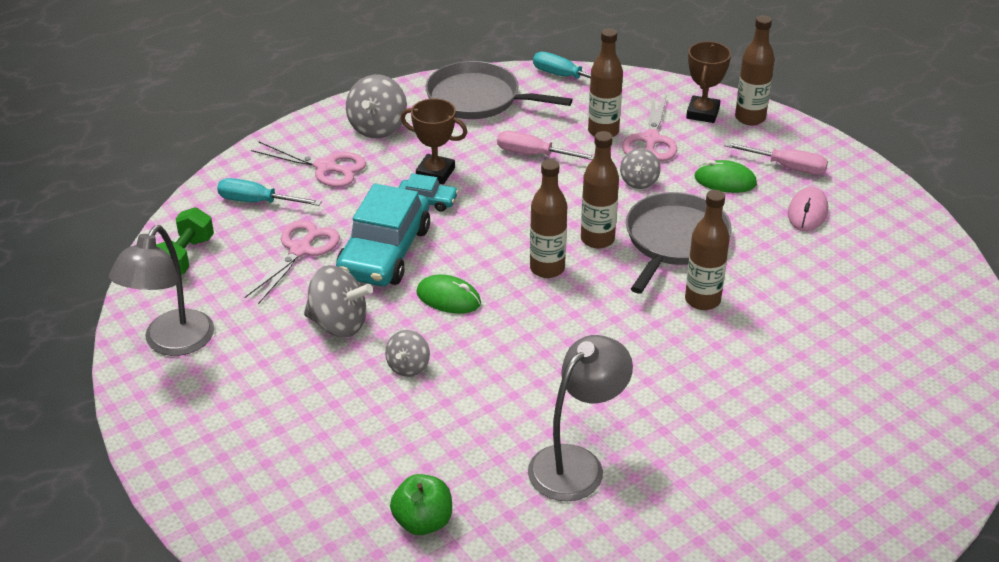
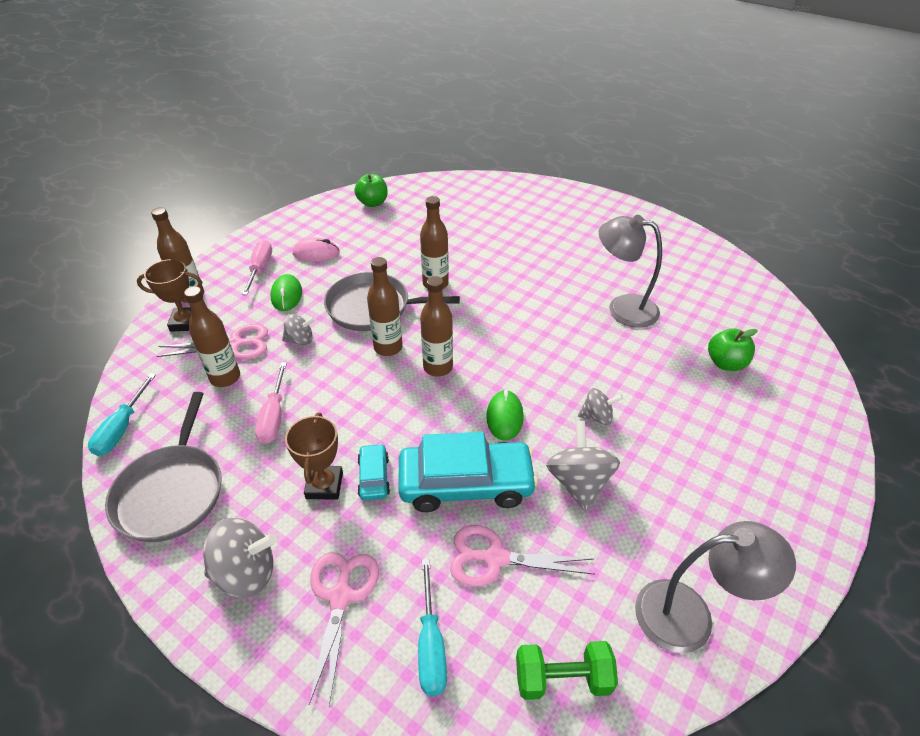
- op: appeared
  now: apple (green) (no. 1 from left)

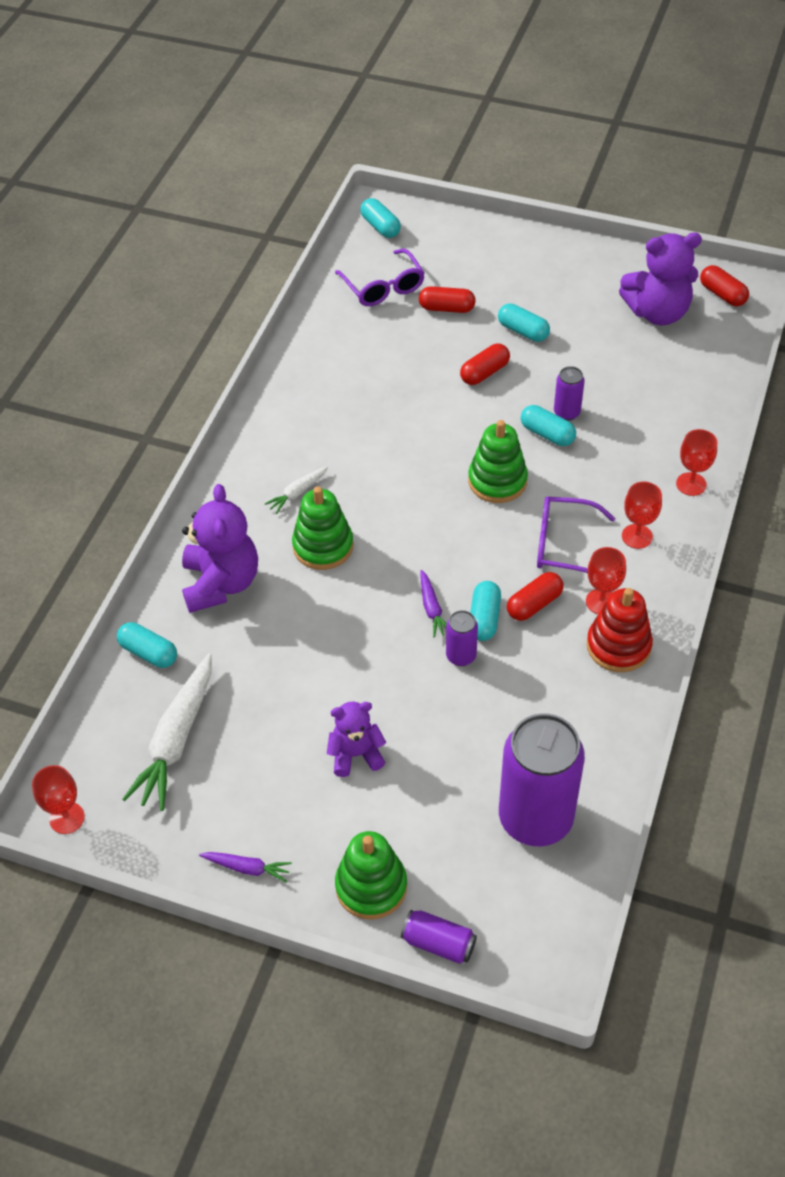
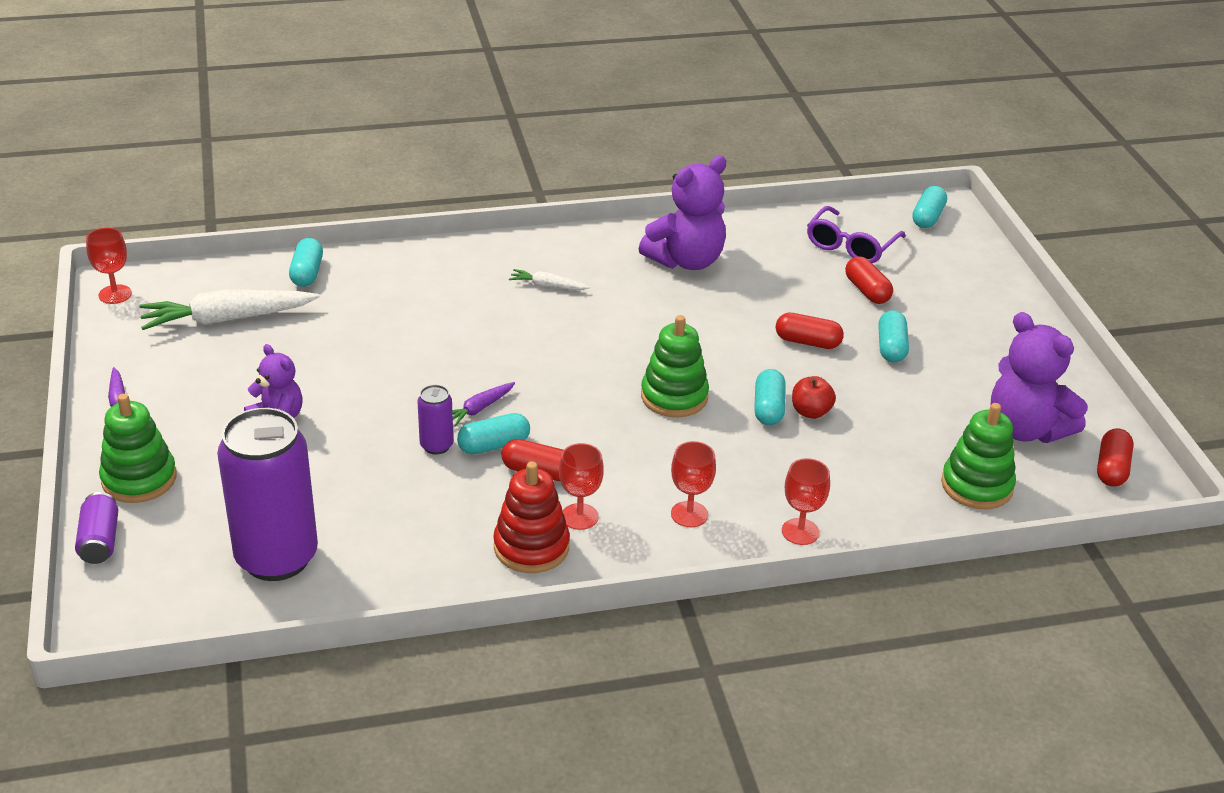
- op: relocated
  was: teddy bear (purple) (no. 1 from left in the first image)
  now: teddy bear (purple) (no. 2 from left)
- op: exchanged
  was: can (purple) (no. 4 from left)
  now: apple (red)
- op: relocated
  was: stacking toy (green) (no. 1 from left in the first image)
  now: stacking toy (green) (no. 3 from left)
- op: missing
  was: glasses (purple) (no. 2 from left)

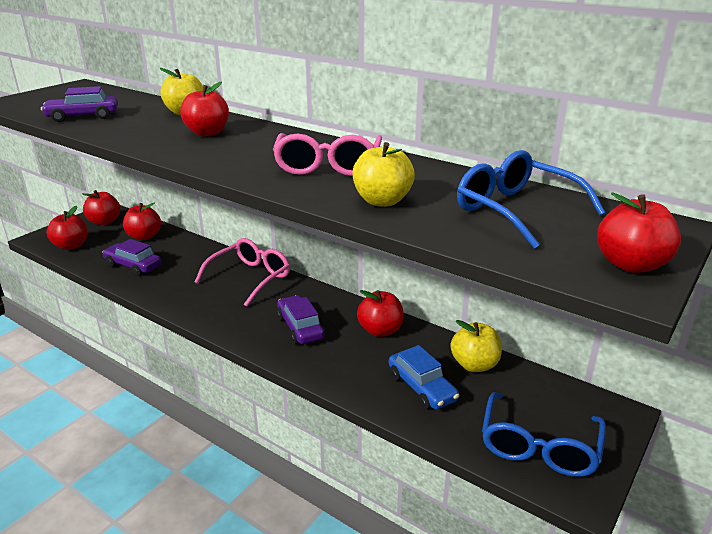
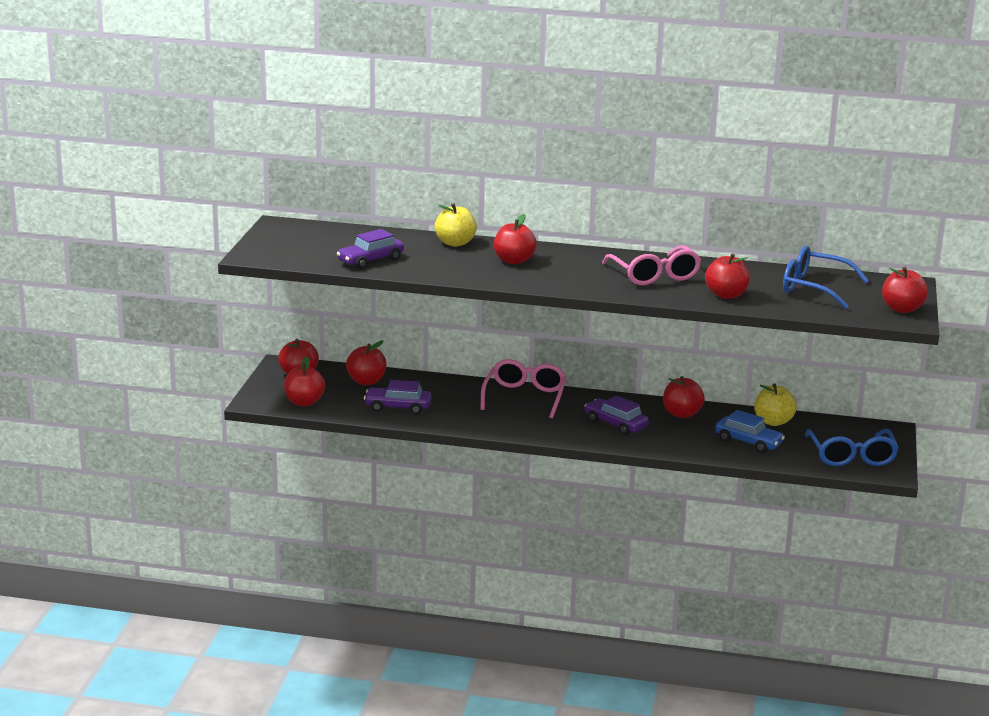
- op: colour
  was: apple (yellow) (no. 2 from left)
  now: apple (red) (no. 6 from left)

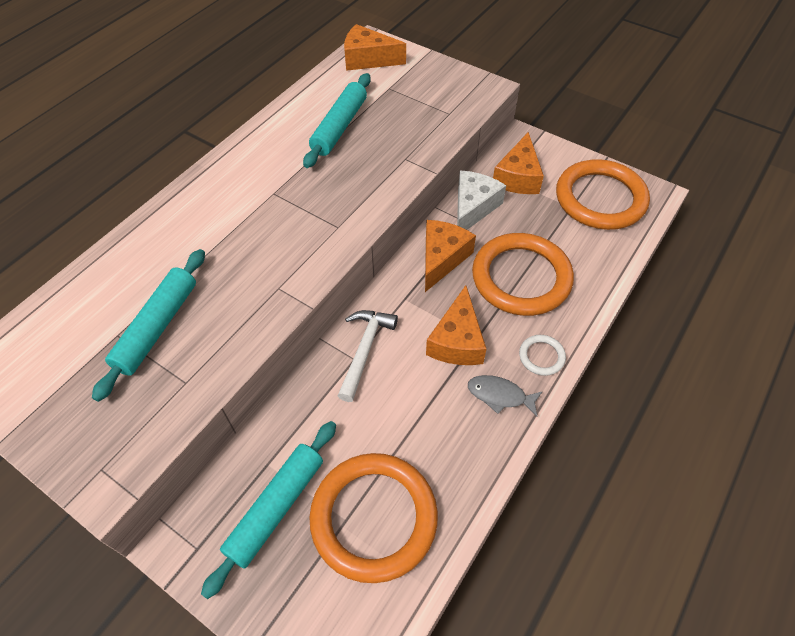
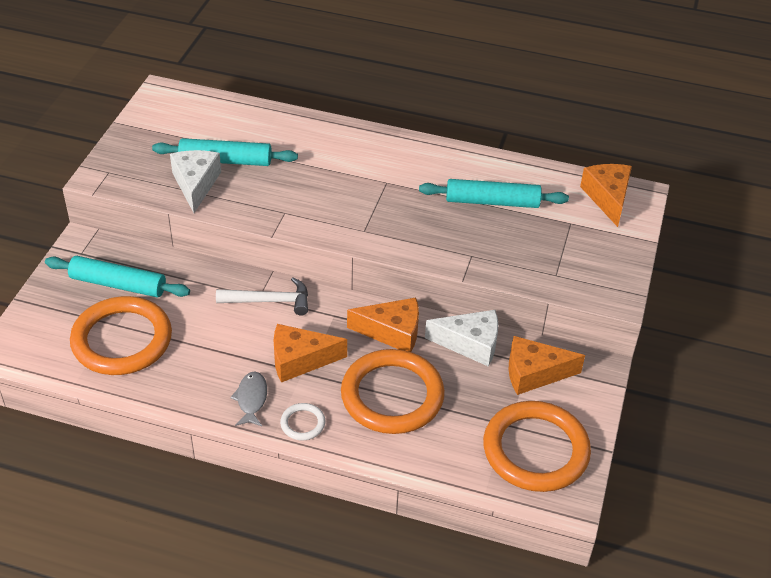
- op: appeared
  now: cheese (white) (no. 1 from left)

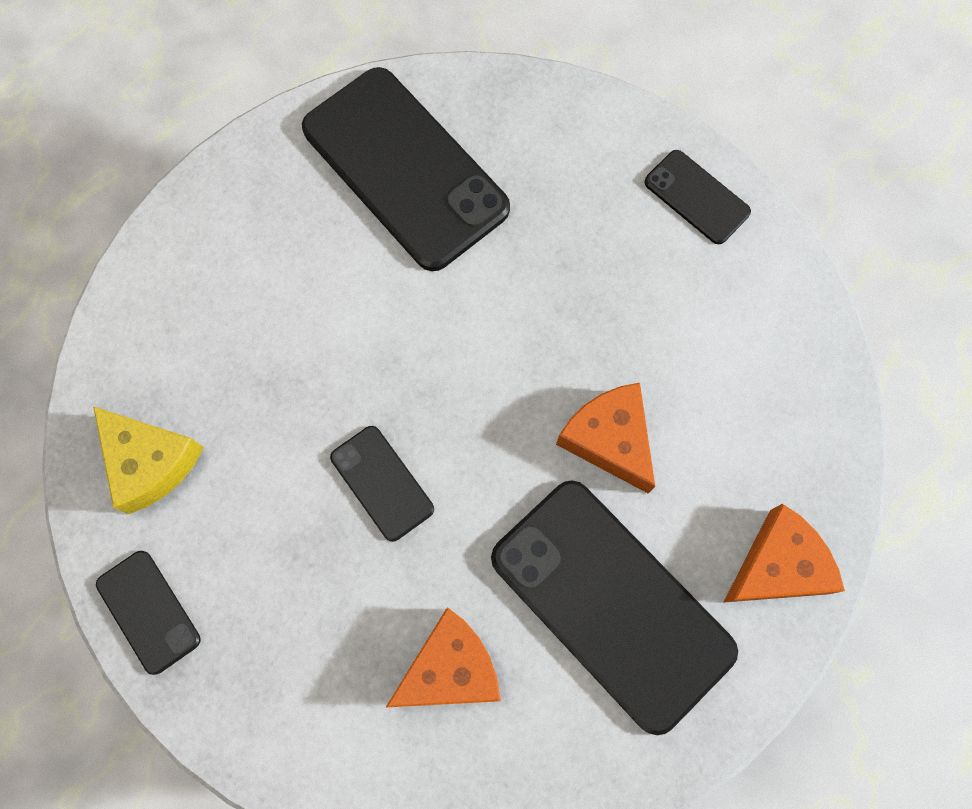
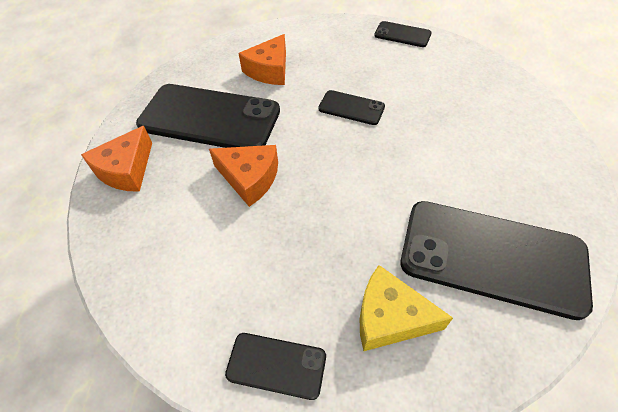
- op: relocated
  was: cheese (yellow)

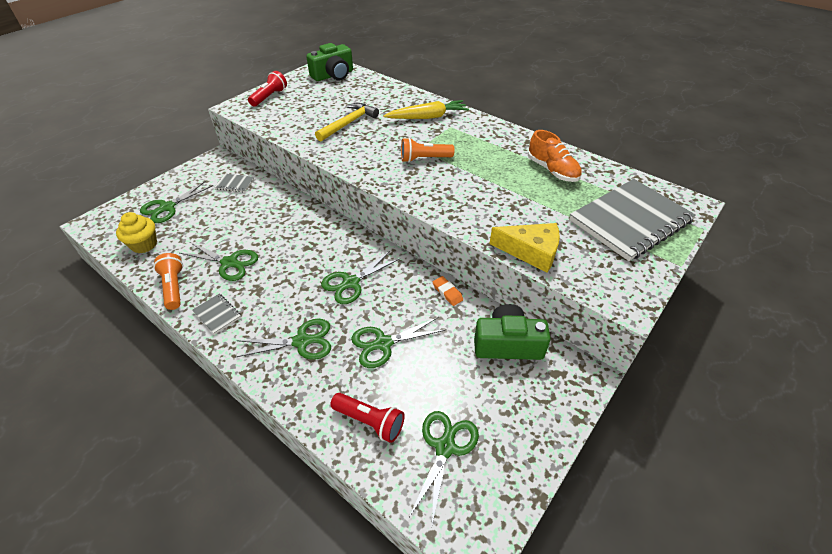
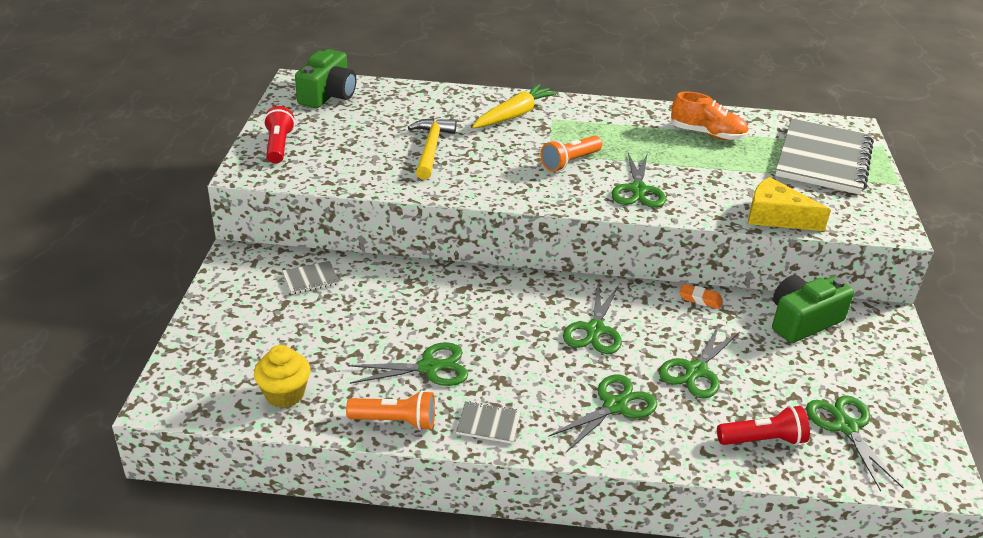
- op: spun
  was: flashlight (orange) (no. 1 from left)
  clockwise: 150
- op: relocated
  was: scissors (green) (no. 1 from left in the first image)
  now: scissors (green) (no. 4 from left)
- op: spun
  was: cheese (yellow)
  clockwise: -135

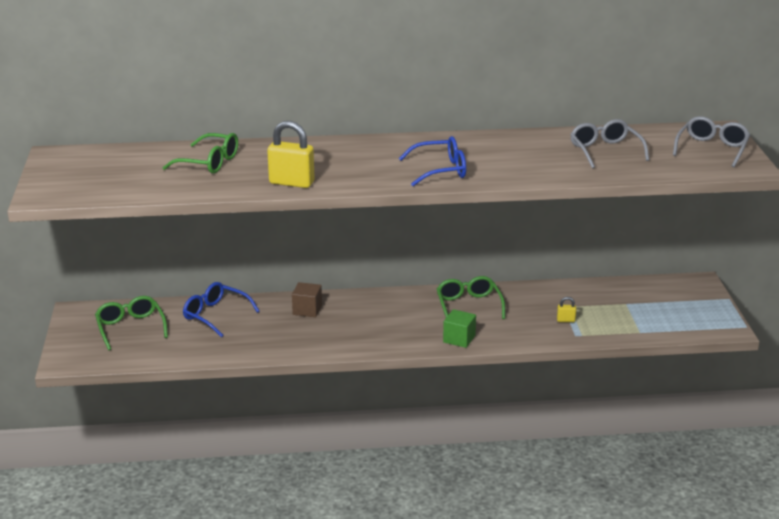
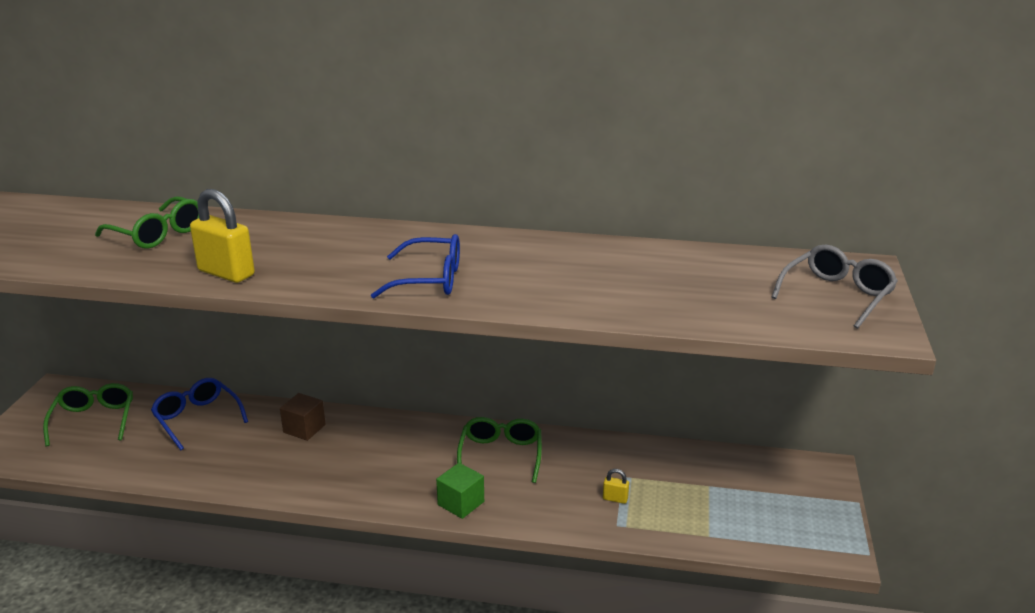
- op: missing
  was: glasses (grey) (no. 1 from left)

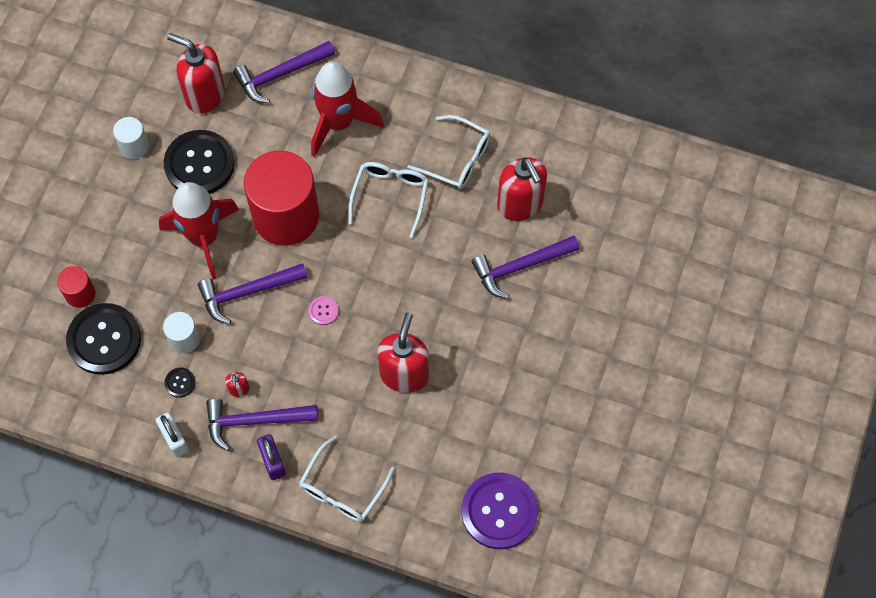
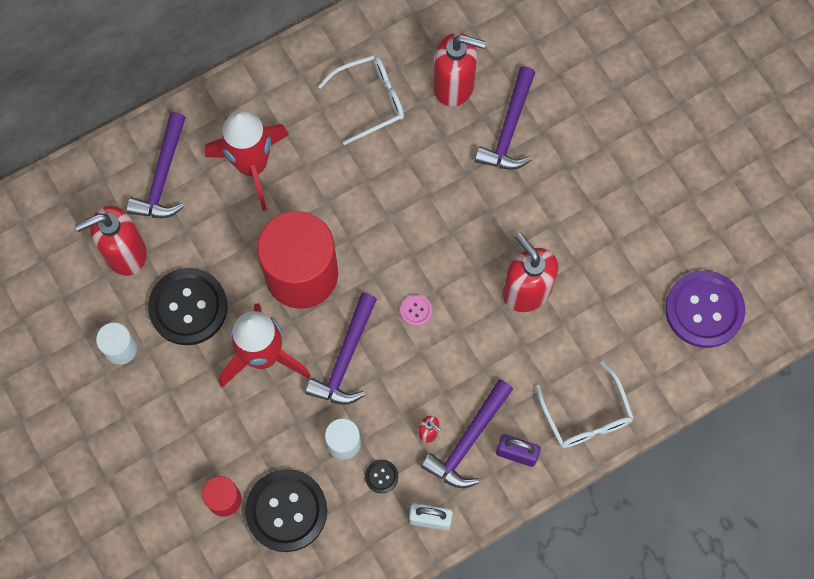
- op: missing
  was: glasses (white) (no. 2 from left)

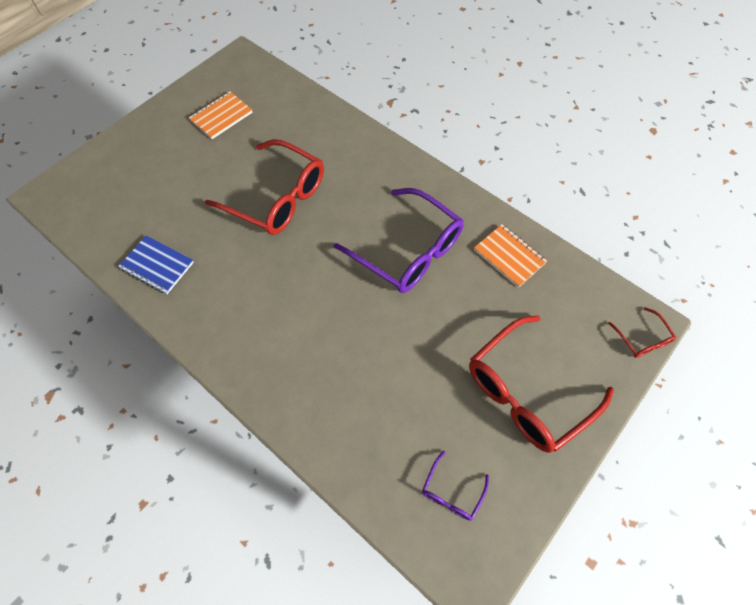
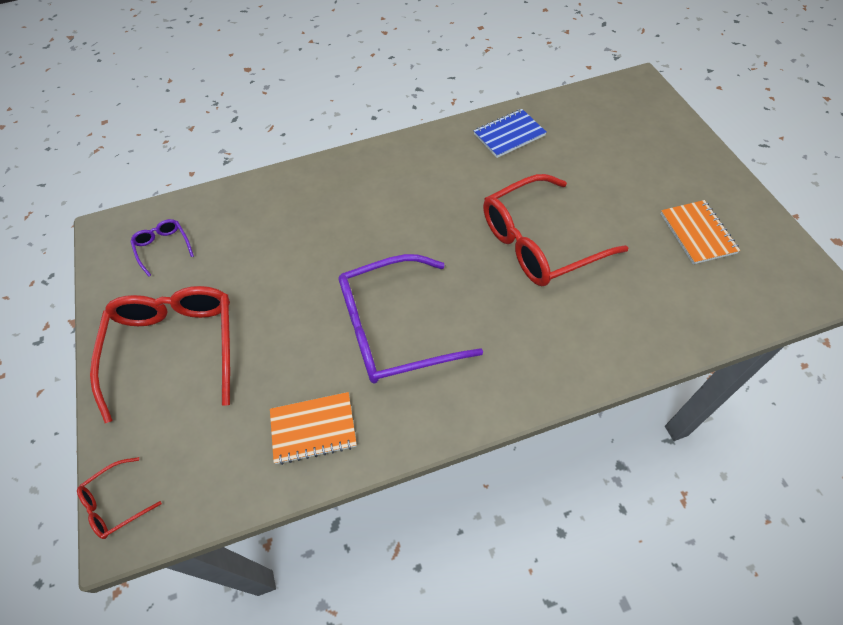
- op: spun
  was: glasses (red) (no. 3 from left in the first image)
  clockwise: -45

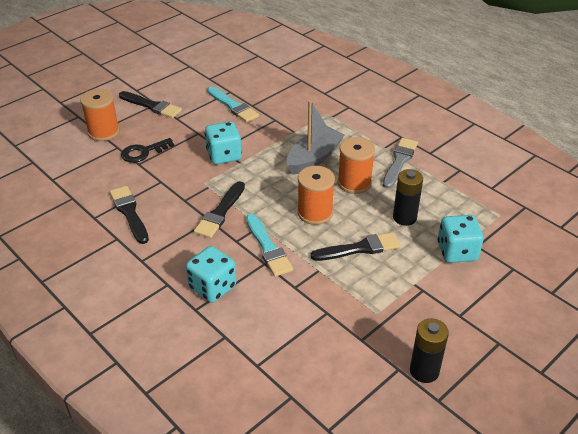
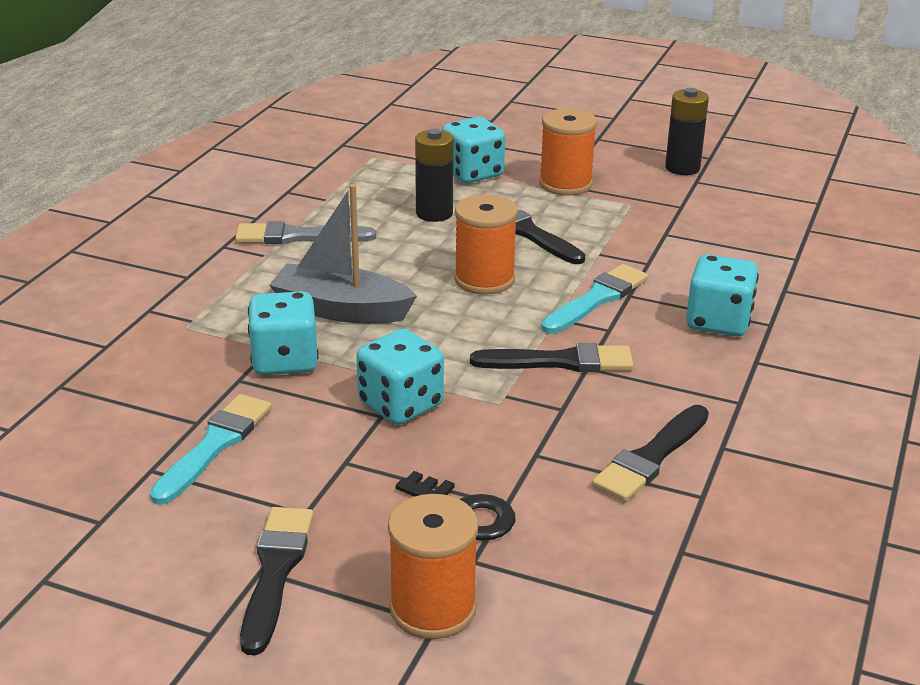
- op: appeared
  now: dice (turquoise) (no. 1 from left)
- op: relocated
  was: spool (orange) (no. 3 from left)

